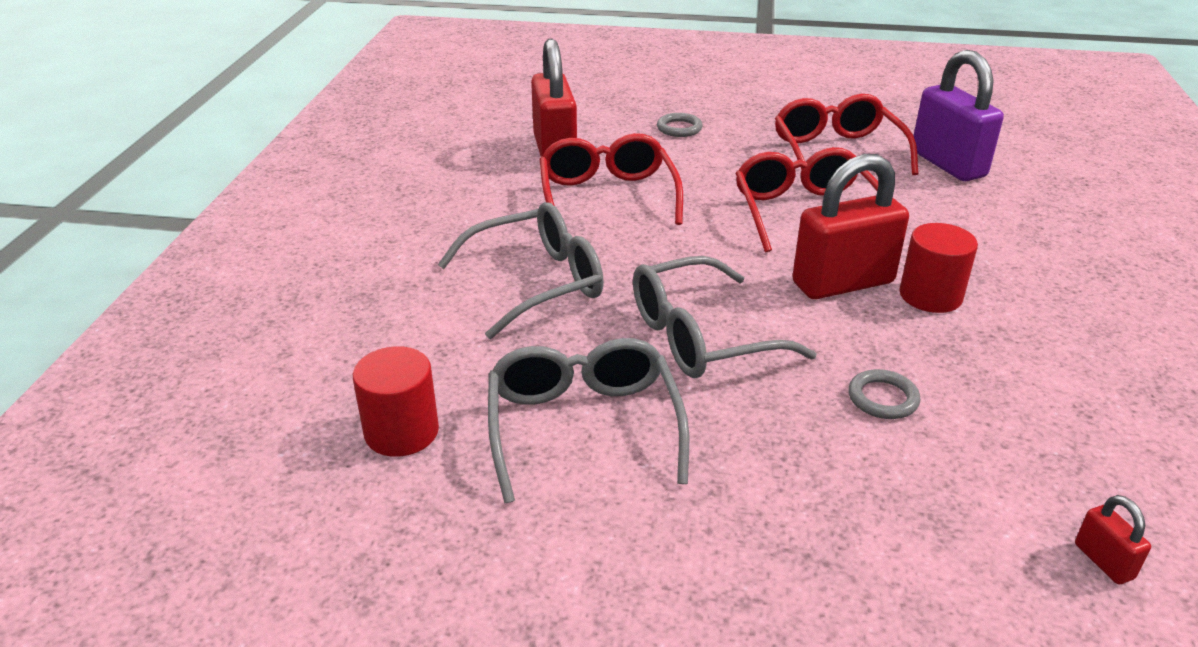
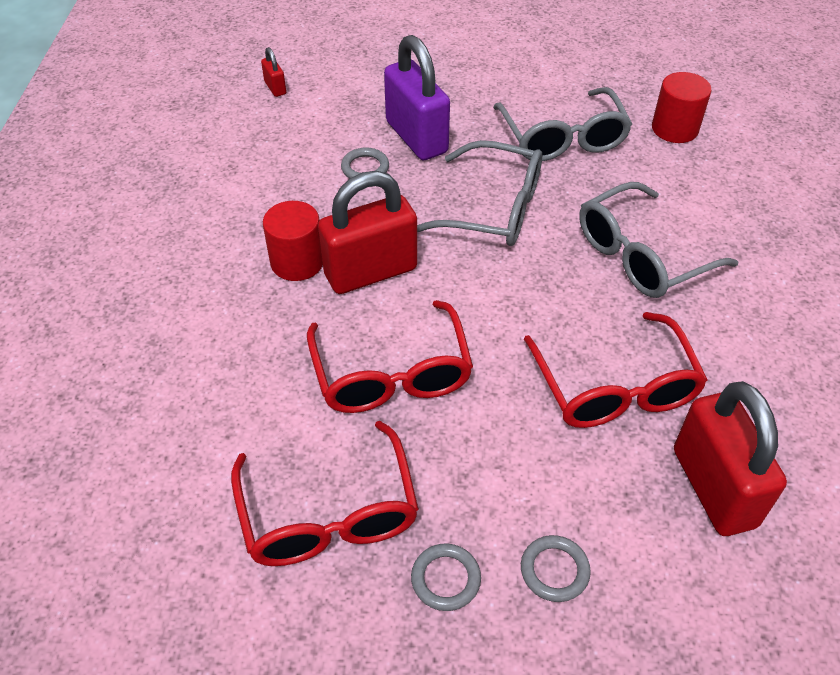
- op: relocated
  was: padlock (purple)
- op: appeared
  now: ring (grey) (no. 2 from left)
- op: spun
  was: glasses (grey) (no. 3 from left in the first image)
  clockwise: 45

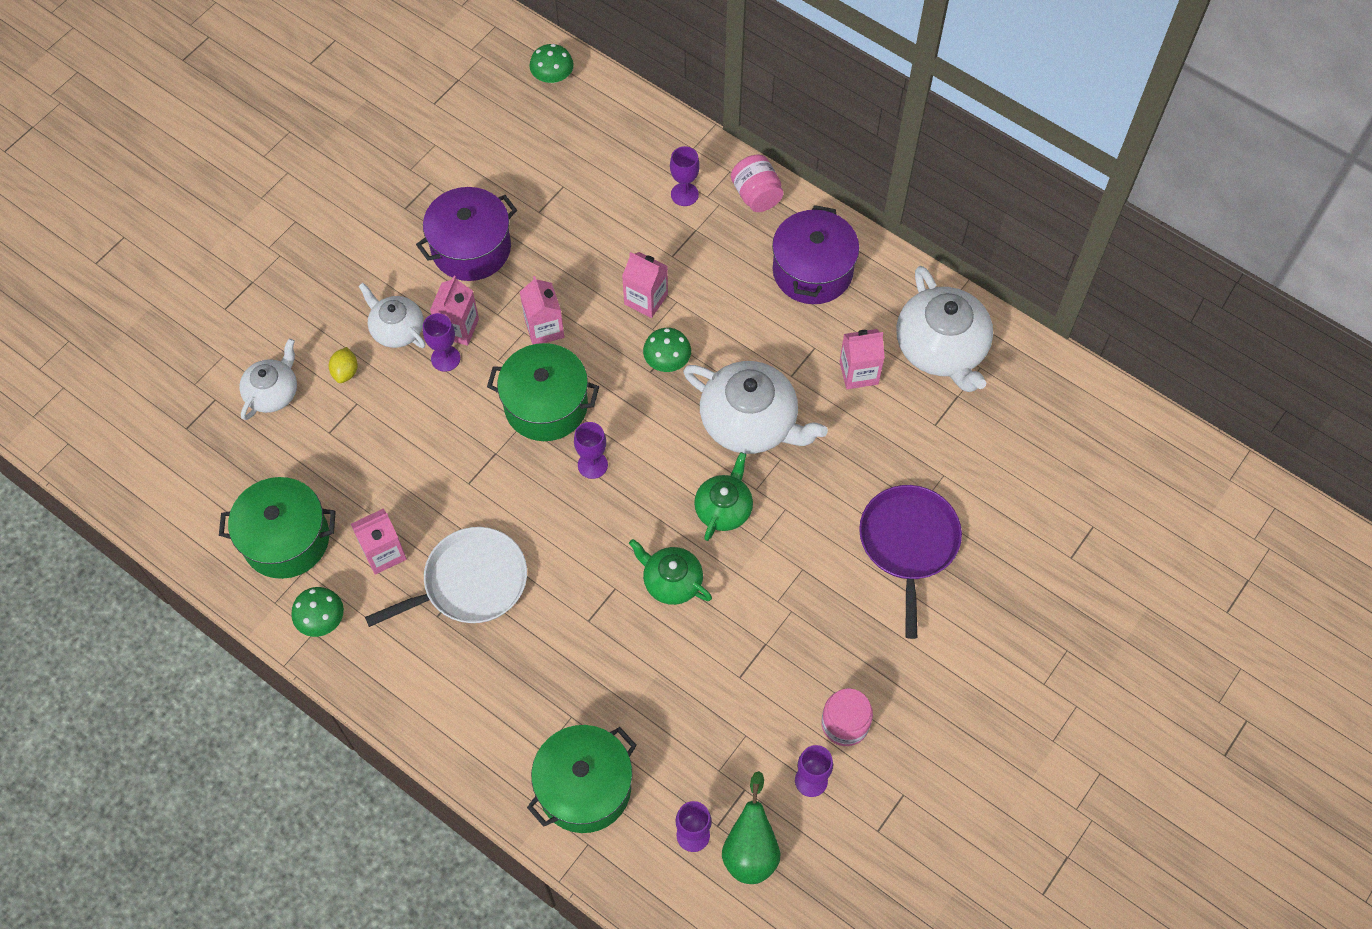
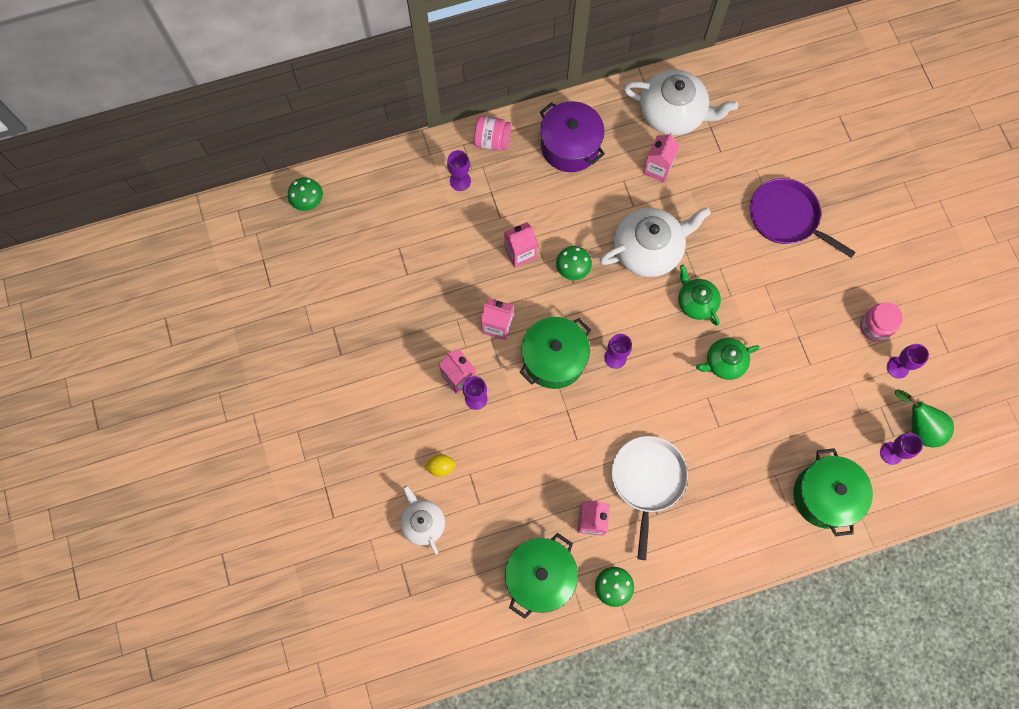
- op: spun
  was: lemon (yellow)
  clockwise: -45
- op: missing
  was: teapot (white) (no. 2 from left)
- op: missing
  was: pot (purple) (no. 1 from left)

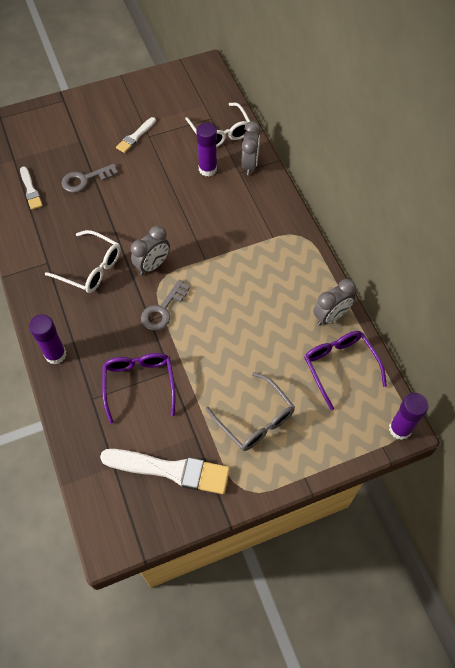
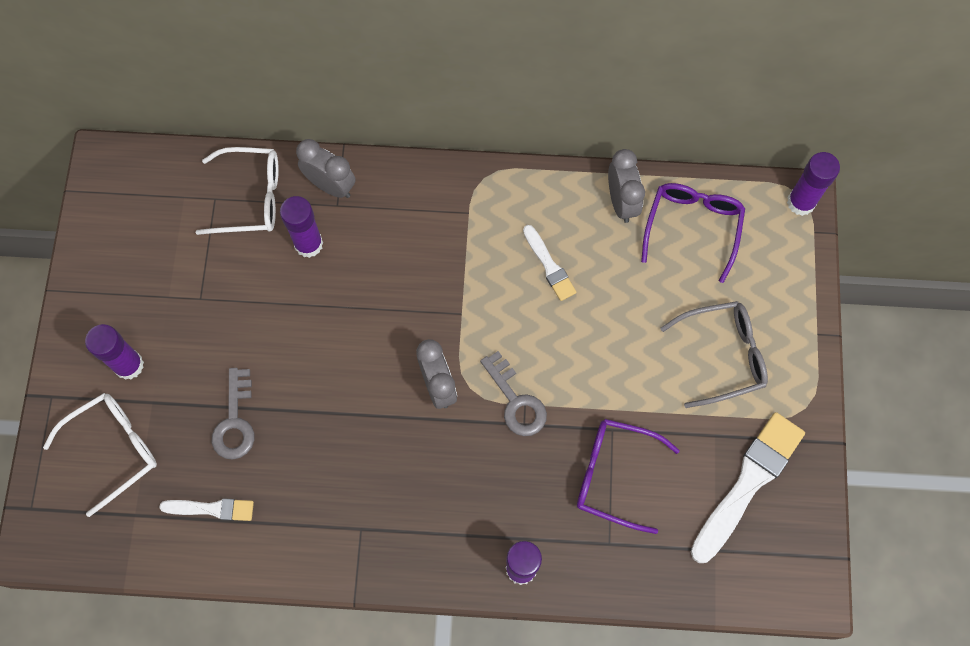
- op: relocated
  was: glasses (white) (no. 1 from left)
- op: appeared
  now: glue stick (purple) (no. 1 from left)
- op: relocated
  was: brush (white) (no. 2 from left)
- op: spun
  was: glasses (purple) (no. 2 from left)
  clockwise: 105

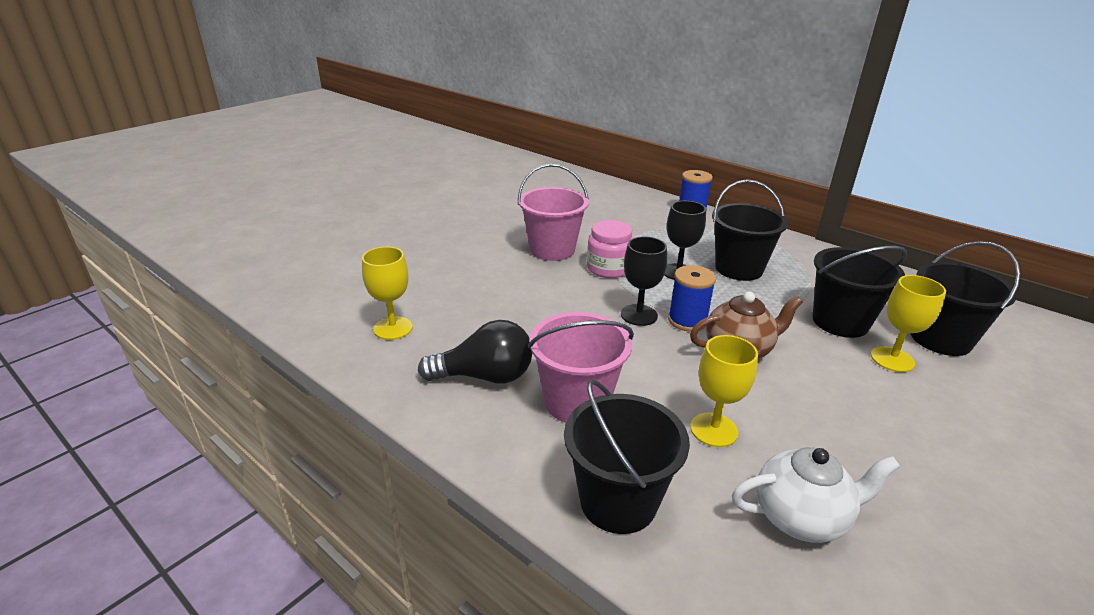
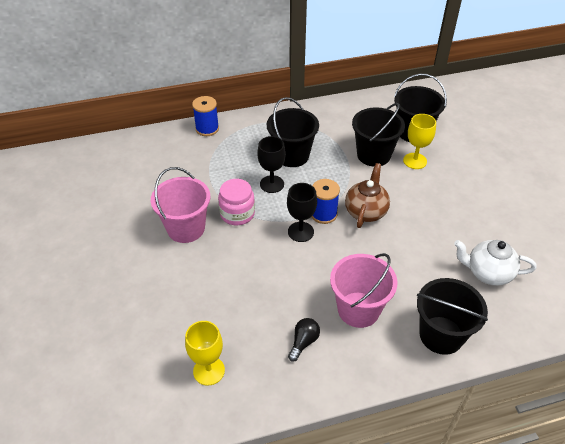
- op: size
  was: light bulb (black)
  ratio: 0.57
- op: spun
  was: teapot (white)
  clockwise: -105
- op: missing
  was: goblet (yellow) (no. 2 from left)

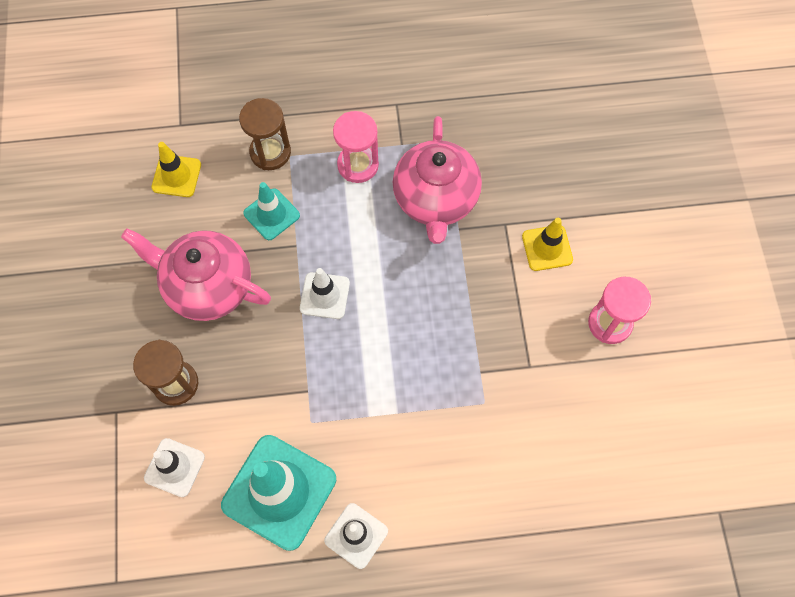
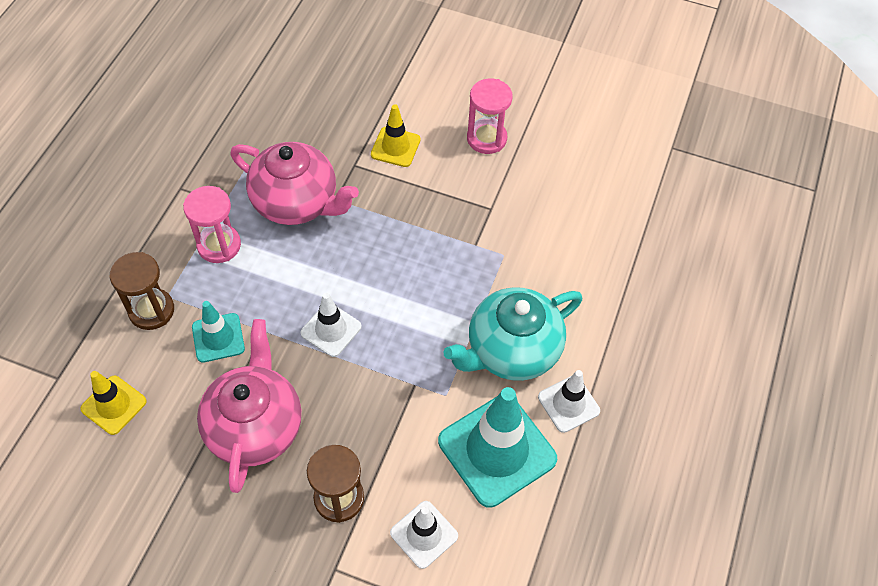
- op: spun
  was: teapot (pink) (no. 1 from left)
  clockwise: 135
- op: appeared
  now: teapot (turquoise)

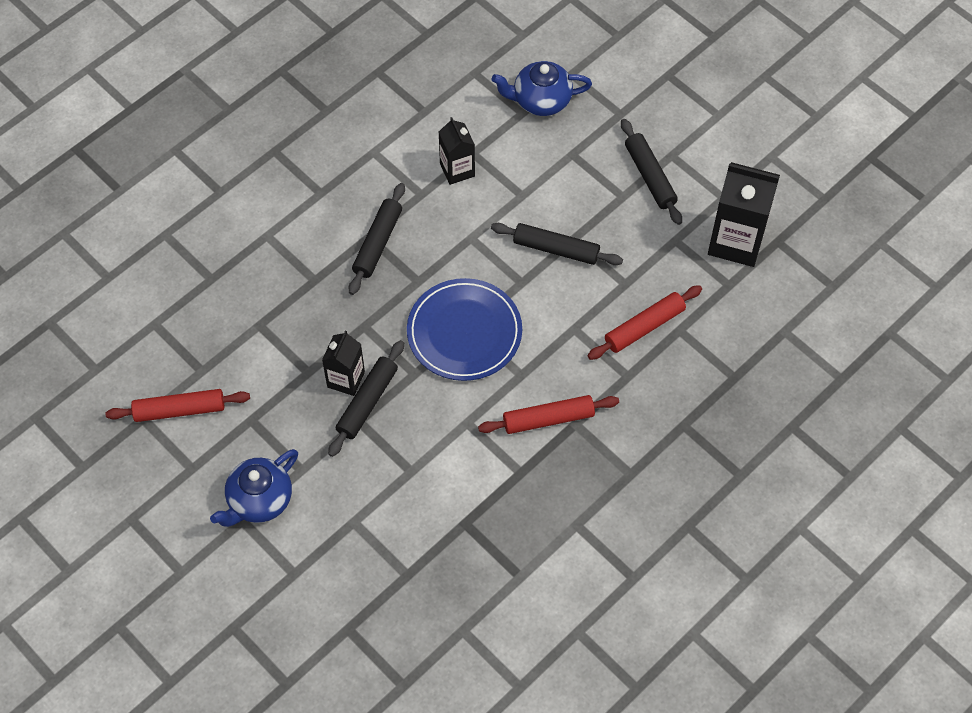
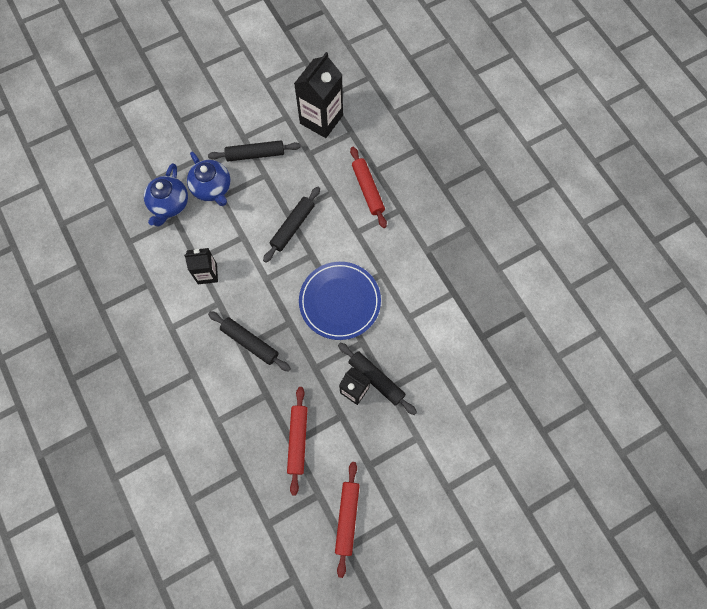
- op: relocated
  was: teapot (blue) (no. 1 from left in the first image)
  now: teapot (blue) (no. 2 from left)
- op: relocated
  was: rolling pin (red) (no. 2 from left in the first image)
  now: rolling pin (red) (no. 1 from left)

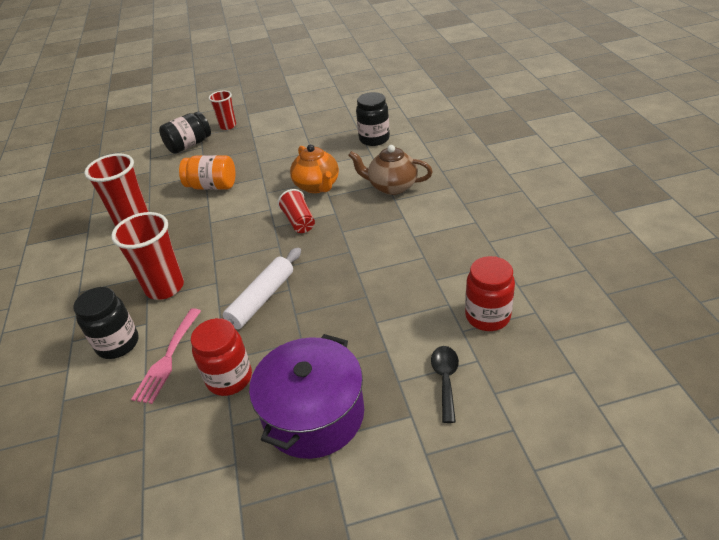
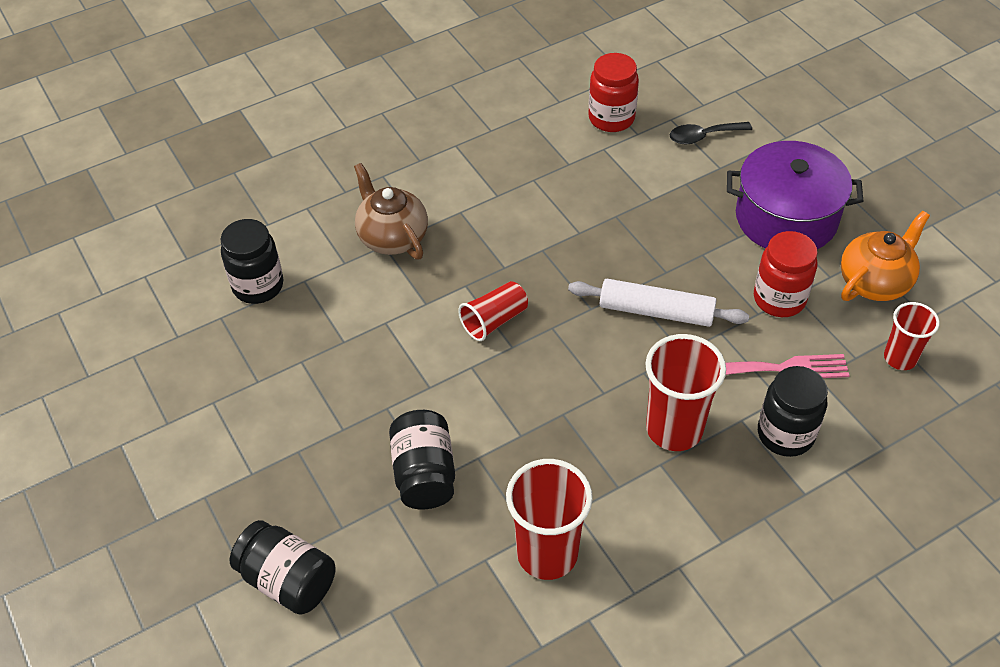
- op: spun
  was: teapot (brown)
  clockwise: 150
- op: colour
  was: jar (orange)
  now: jar (black) (no. 3 from left)
- op: relocated
  was: teapot (orange)
- op: relocated
  was: cup (red) (no. 3 from left in the first image)
  now: cup (red) (no. 4 from left)

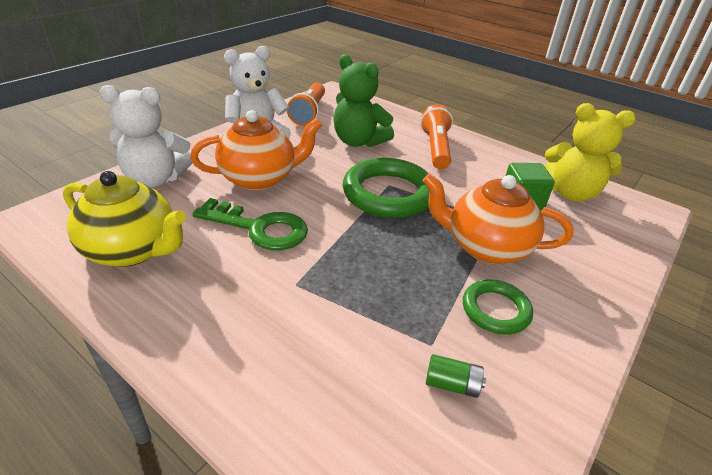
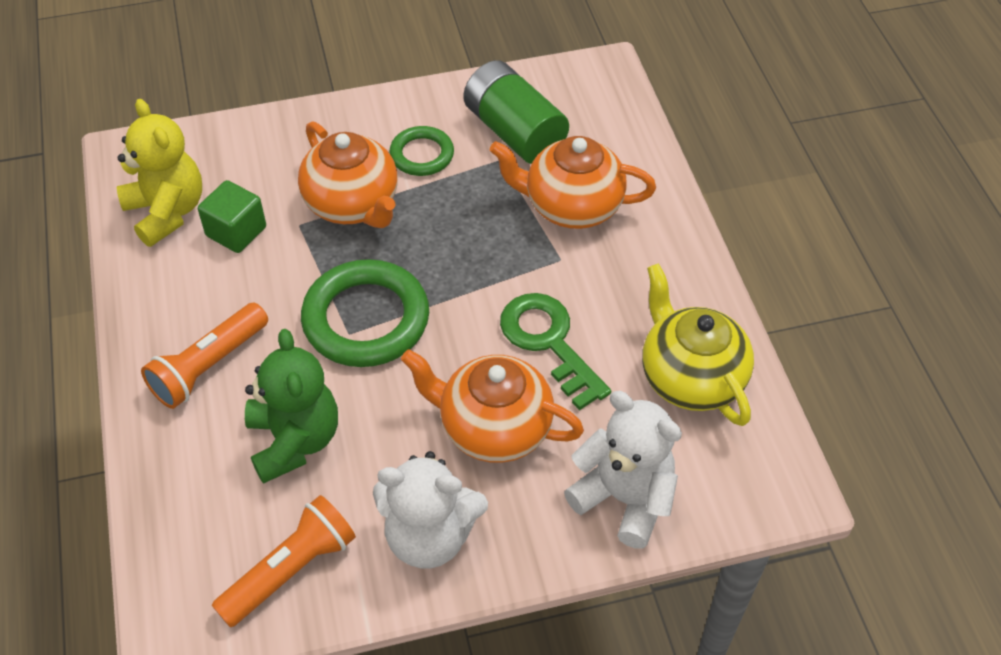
- op: size
  was: battery (green)
  ratio: 2.45
- op: appeared
  now: teapot (orange) (no. 3 from left)

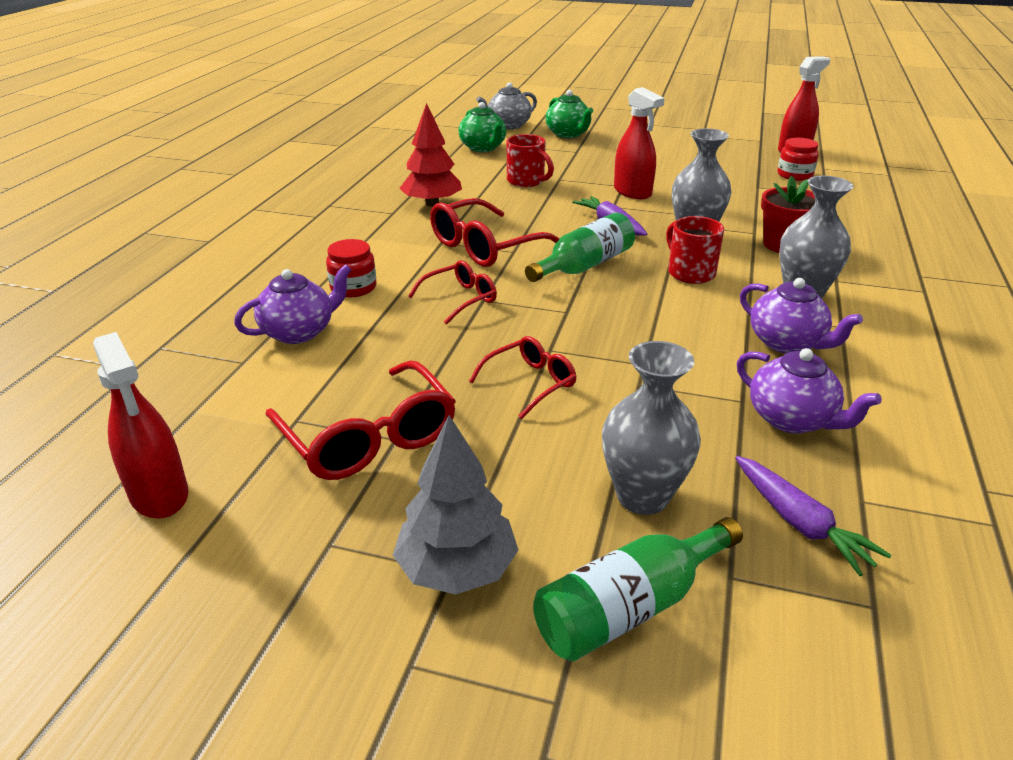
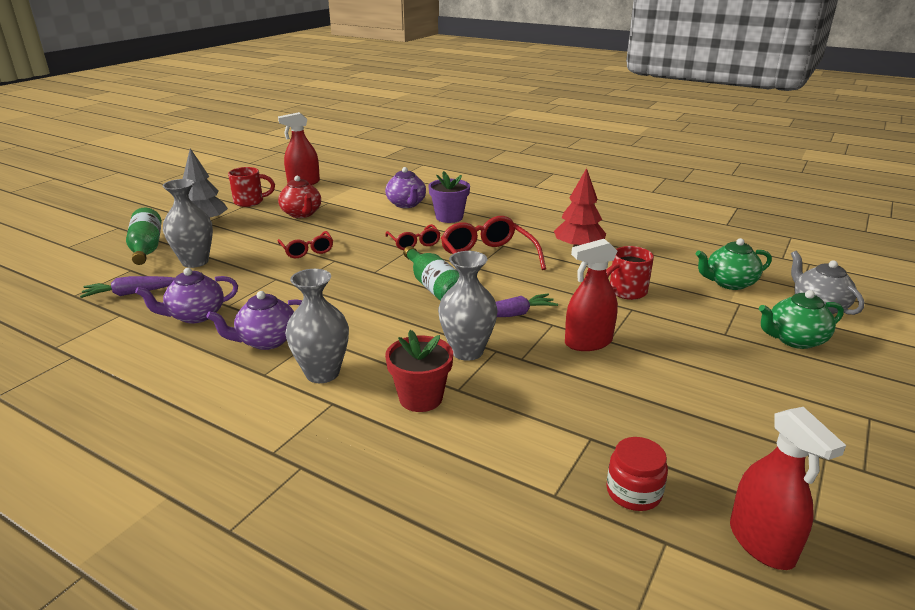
- op: relocated
  was: mug (red) (no. 2 from left in the first image)
  now: mug (red) (no. 1 from left)
- op: exchanged
  was: glasses (red) (no. 1 from left)
  now: teapot (red)
- op: exchanged
  was: jar (red) (no. 1 from left)
  now: flower pot (purple)

